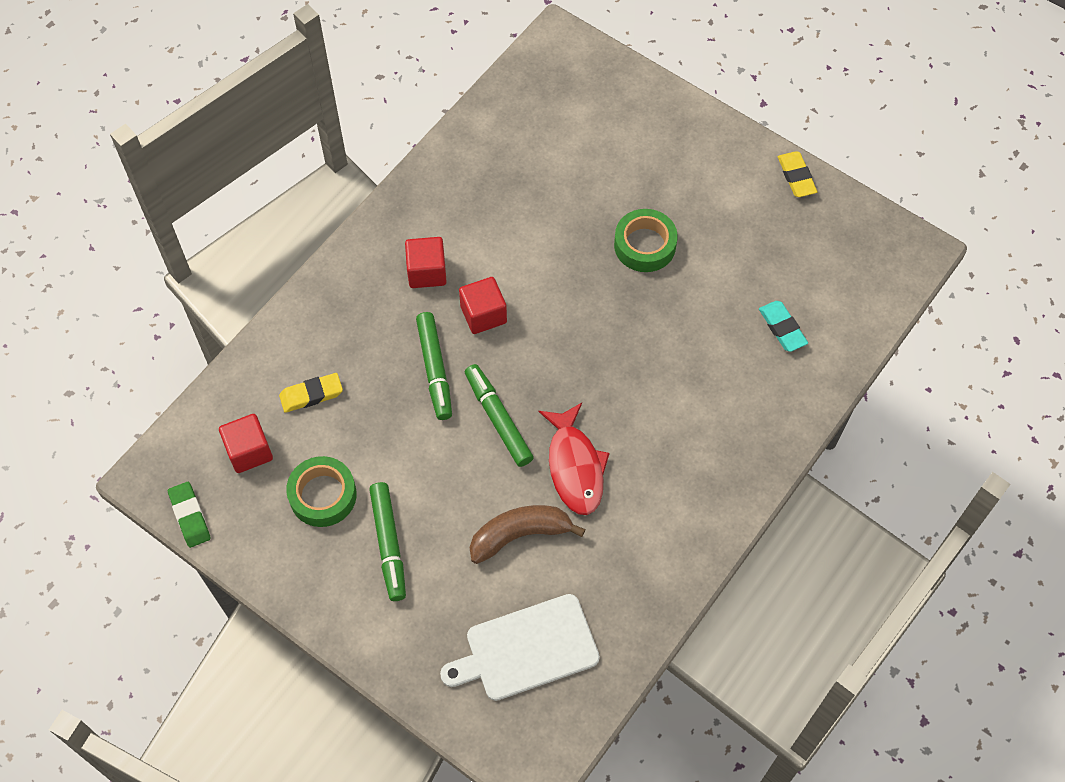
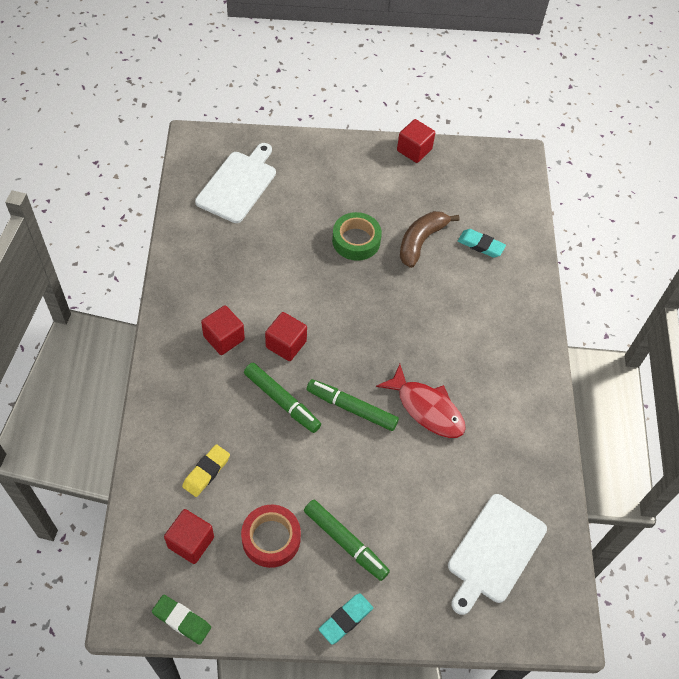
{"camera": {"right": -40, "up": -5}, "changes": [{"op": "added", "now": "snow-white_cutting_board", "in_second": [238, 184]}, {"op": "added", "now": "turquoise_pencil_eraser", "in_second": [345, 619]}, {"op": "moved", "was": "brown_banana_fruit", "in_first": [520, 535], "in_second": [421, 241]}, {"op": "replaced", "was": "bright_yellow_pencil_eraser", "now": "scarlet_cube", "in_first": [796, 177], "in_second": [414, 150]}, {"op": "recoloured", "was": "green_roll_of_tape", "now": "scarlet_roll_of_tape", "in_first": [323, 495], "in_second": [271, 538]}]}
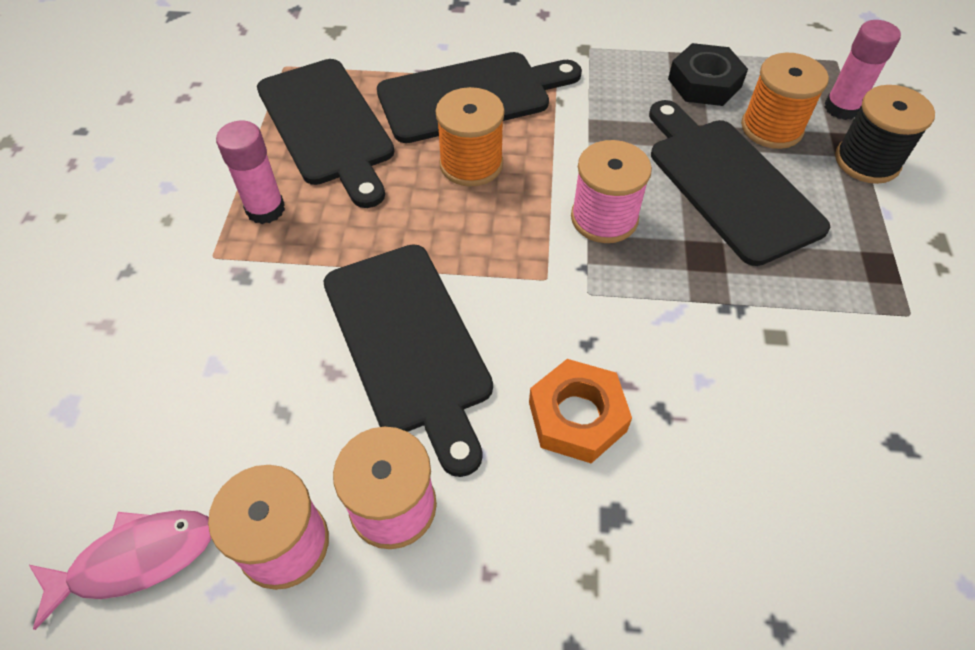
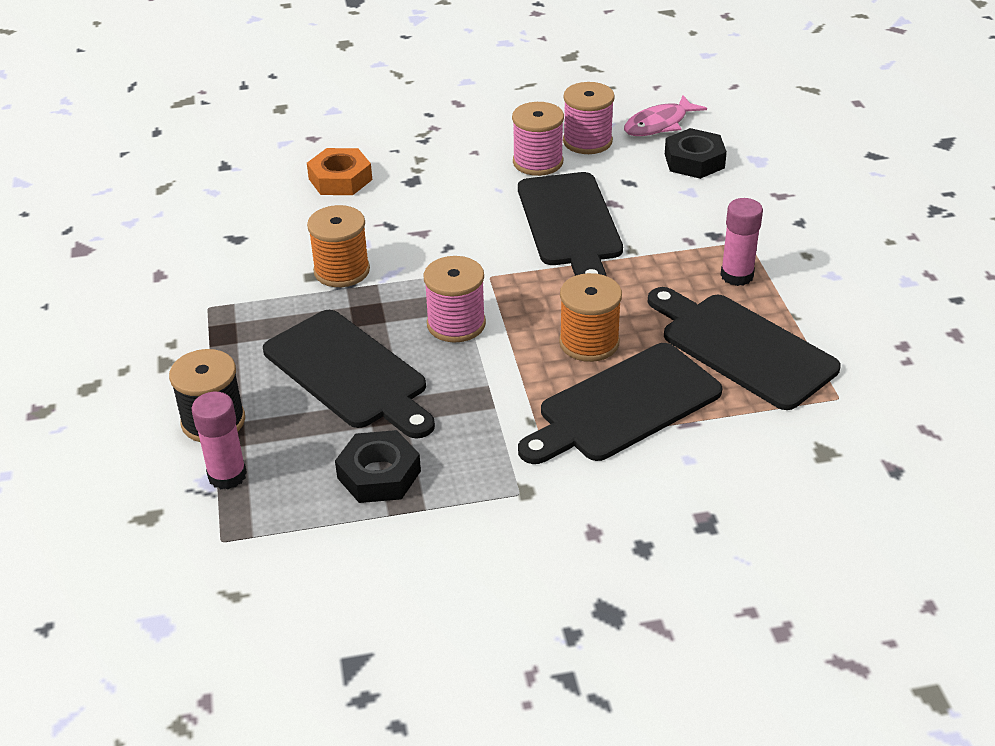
{"camera": {"right": 165, "up": -15}, "changes": [{"op": "added", "now": "jet-black_hex_nut", "in_second": [694, 161]}, {"op": "moved", "was": "orange_hex_nut", "in_first": [577, 416], "in_second": [340, 179]}, {"op": "moved", "was": "orange_bobbin", "in_first": [771, 128], "in_second": [341, 271]}, {"op": "turned", "was": "jet-black_cutting_board", "in_first": [409, 344], "in_second": [570, 224], "clockwise": -150}]}
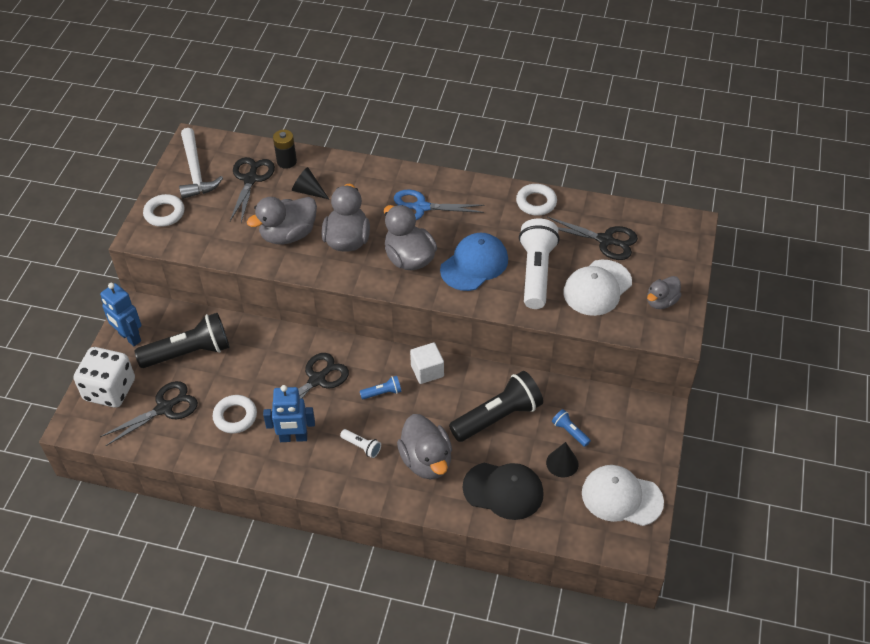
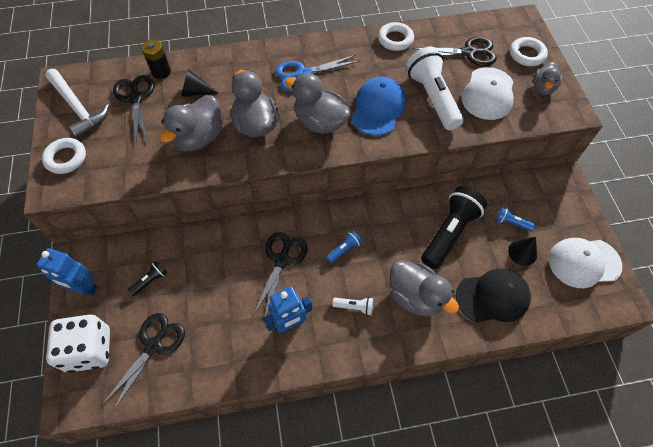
{"camera": {"right": -25, "up": 10}, "changes": [{"op": "removed", "was": "snow-white_cube", "in_first": [427, 371]}, {"op": "moved", "was": "snow-white_torus", "in_first": [235, 416], "in_second": [527, 55]}, {"op": "resized", "was": "jet-black_pocket_torch", "in_first": [189, 353], "in_second": [150, 280], "ratio": 0.44}]}
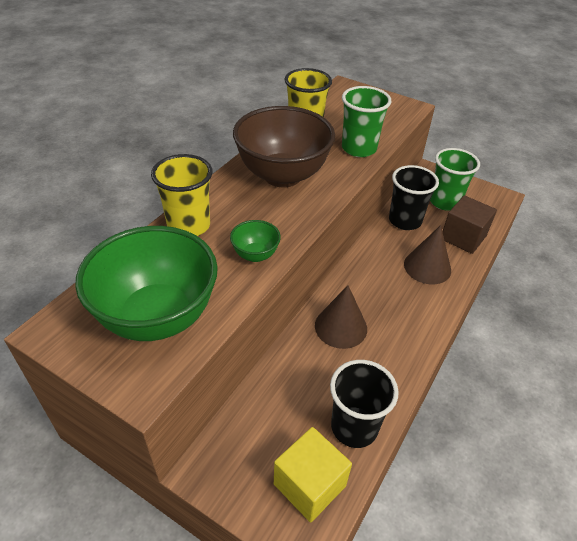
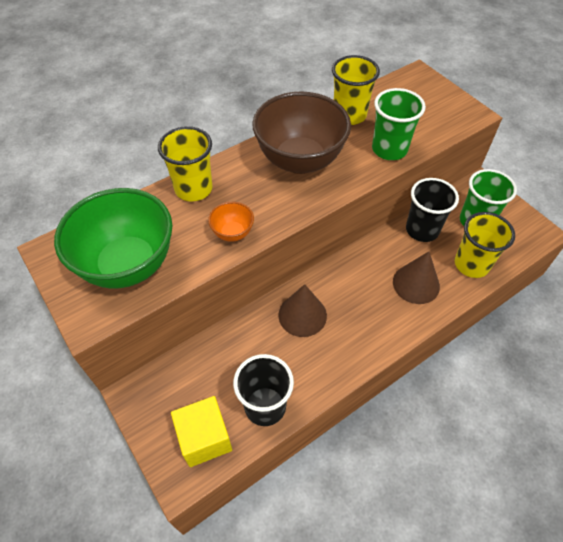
{"camera": {"right": 25, "up": 10}, "changes": [{"op": "replaced", "was": "brown_cube", "now": "bright_yellow_beaker", "in_first": [463, 237], "in_second": [471, 264]}, {"op": "recoloured", "was": "green_bowl", "now": "orange_bowl", "in_first": [255, 255], "in_second": [233, 233]}]}
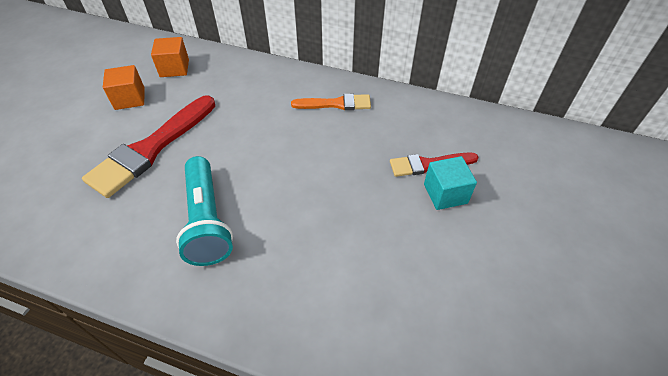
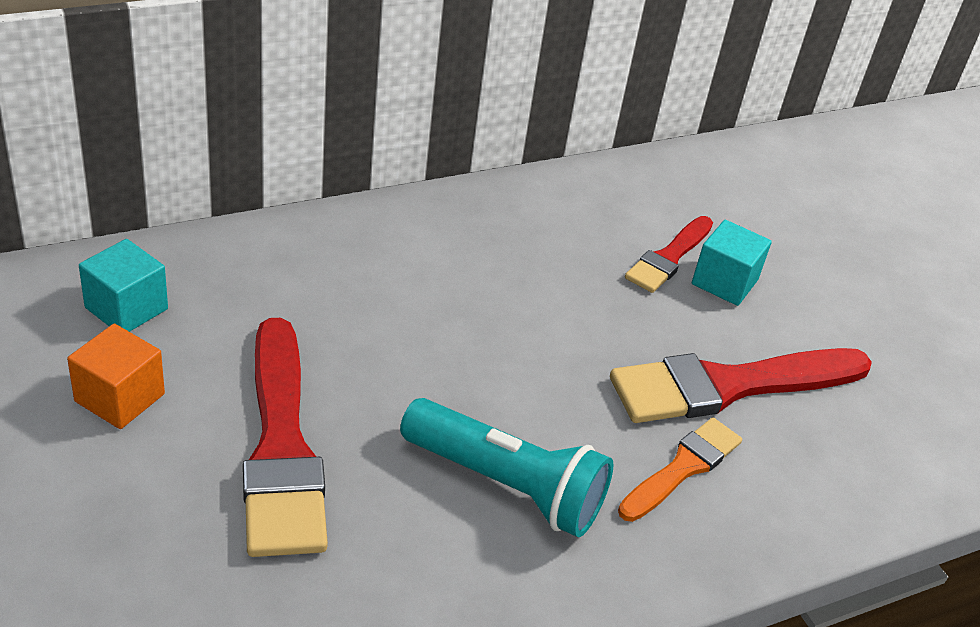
{"camera": {"right": -50, "up": -10}, "changes": [{"op": "added", "now": "scarlet_brush", "in_second": [729, 386]}, {"op": "moved", "was": "orange_brush", "in_first": [336, 104], "in_second": [683, 468]}, {"op": "recoloured", "was": "orange_cube", "now": "turquoise_cube", "in_first": [174, 68], "in_second": [126, 308]}]}
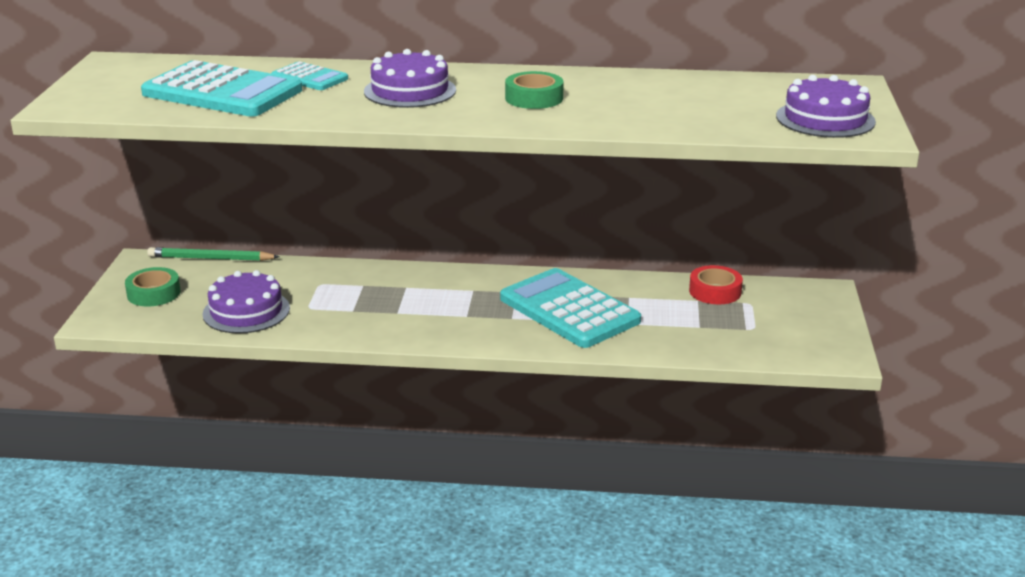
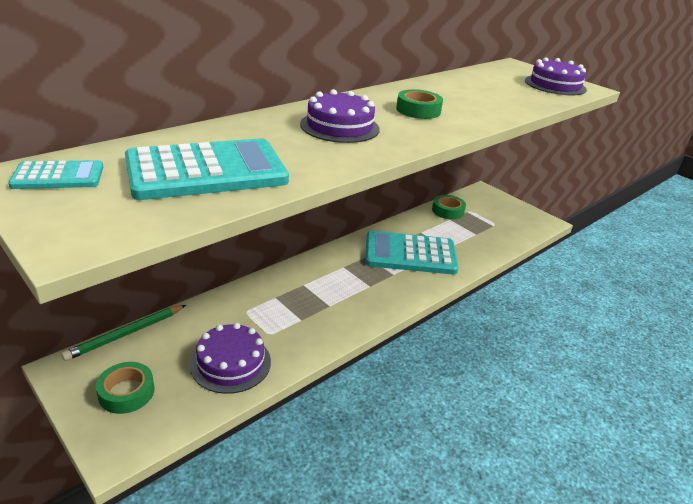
{"camera": {"right": -50, "up": 5}, "changes": [{"op": "moved", "was": "turquoise_adding_machine", "in_first": [309, 78], "in_second": [58, 176]}, {"op": "recoloured", "was": "scarlet_roll_of_tape", "now": "green_roll_of_tape", "in_first": [715, 291], "in_second": [447, 211]}]}
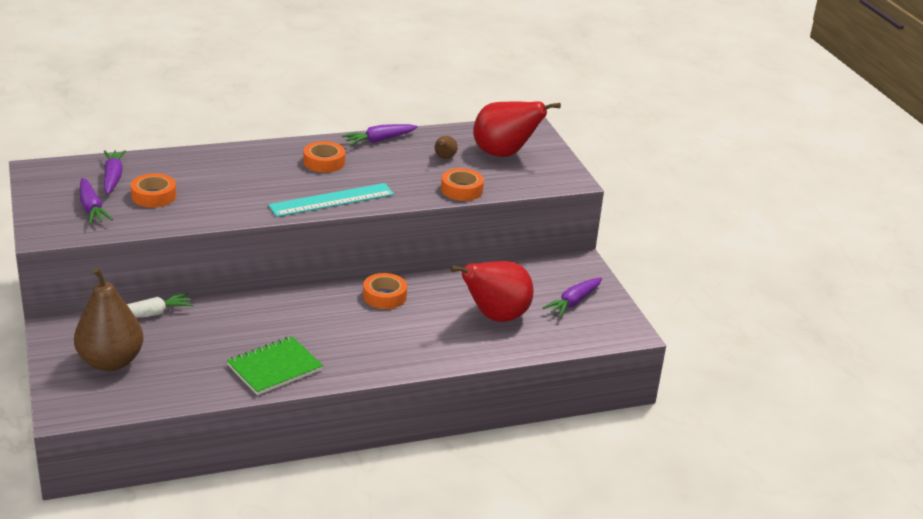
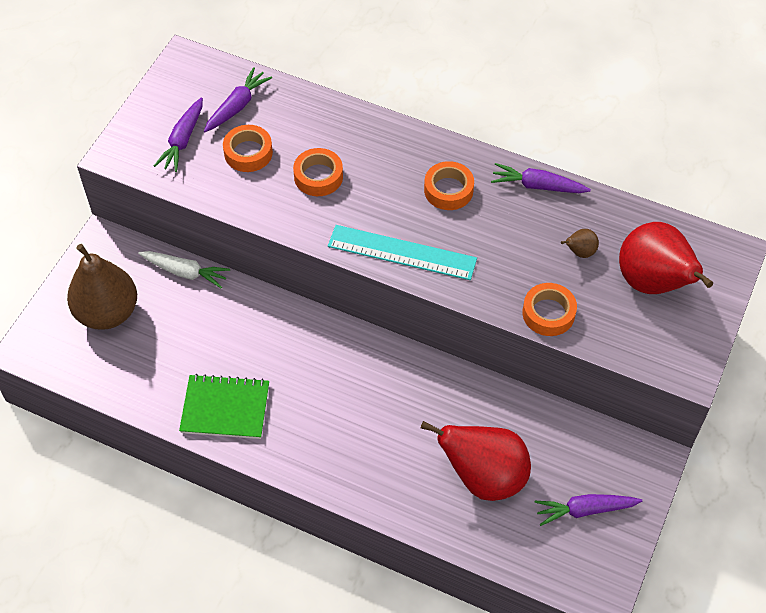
{"camera": {"right": 45, "up": 25}, "changes": [{"op": "moved", "was": "orange_roll_of_tape", "in_first": [384, 296], "in_second": [318, 176]}]}
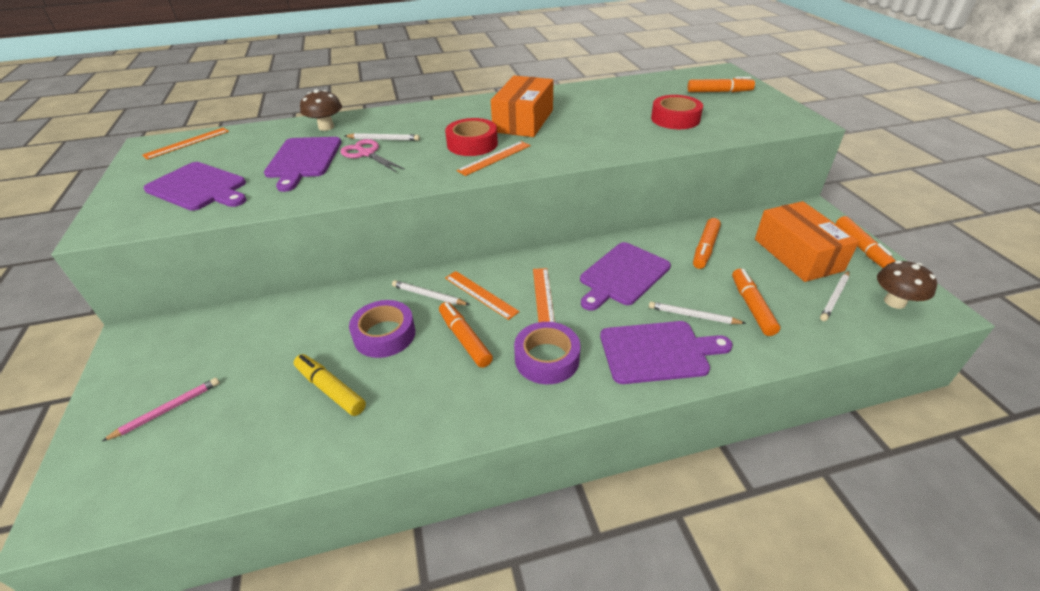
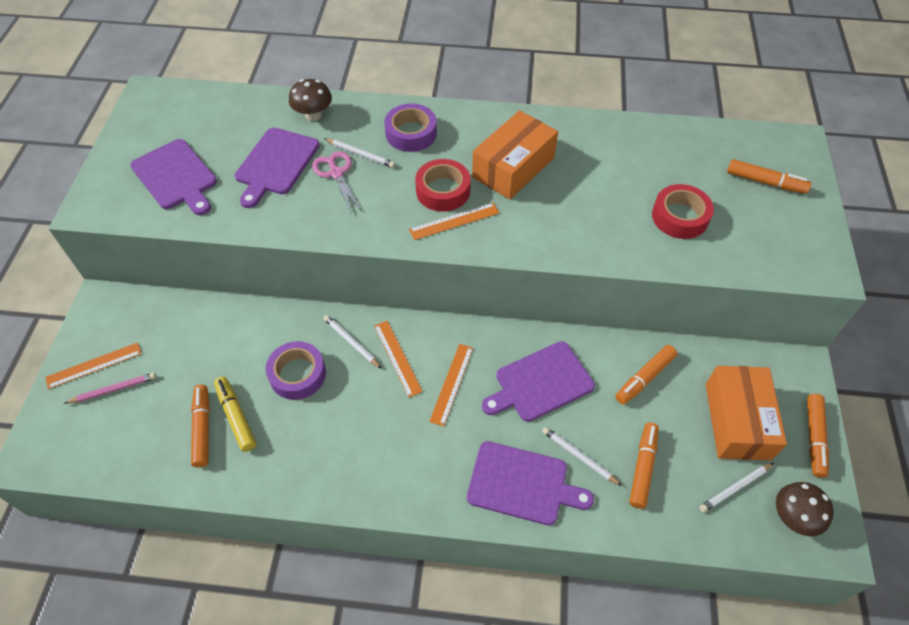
{"camera": {"right": 20, "up": 15}, "changes": [{"op": "moved", "was": "orange_straightedge", "in_first": [187, 143], "in_second": [94, 365]}, {"op": "moved", "was": "orange_marker_pen", "in_first": [464, 339], "in_second": [202, 428]}, {"op": "moved", "was": "violet_roll_of_tape", "in_first": [547, 359], "in_second": [411, 133]}]}
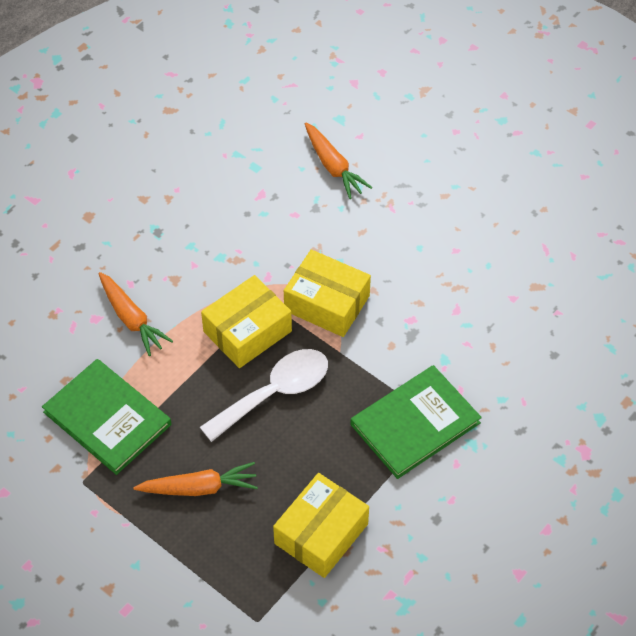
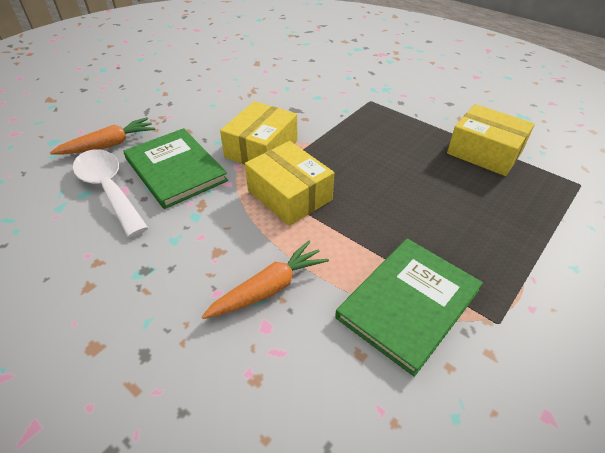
{"camera": {"right": -90, "up": -10}, "changes": [{"op": "removed", "was": "orange_root_vegetable", "in_first": [199, 488]}, {"op": "moved", "was": "snow-white_spoon", "in_first": [275, 393], "in_second": [109, 189]}, {"op": "moved", "was": "green_hardcover", "in_first": [415, 423], "in_second": [175, 170]}]}
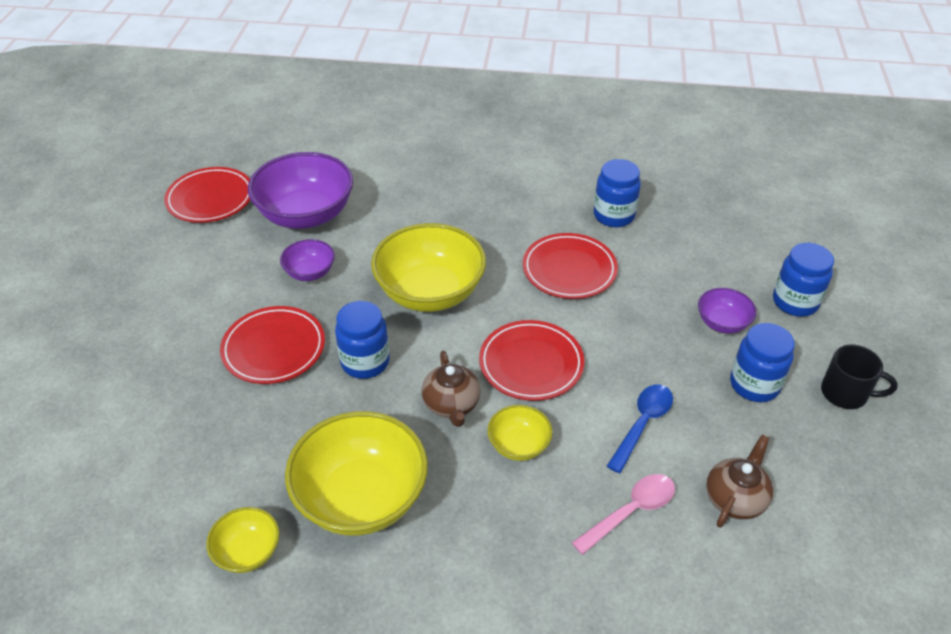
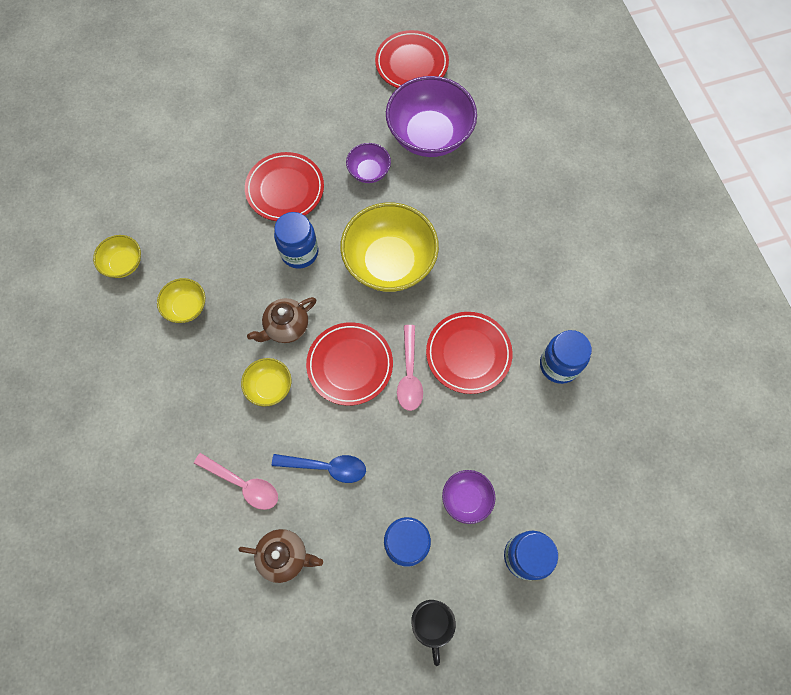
{"camera": {"right": 65, "up": 25}, "changes": [{"op": "added", "now": "rose-pink_spoon", "in_second": [409, 375]}, {"op": "resized", "was": "bright_yellow_bowl", "in_first": [361, 498], "in_second": [186, 307], "ratio": 0.49}]}
